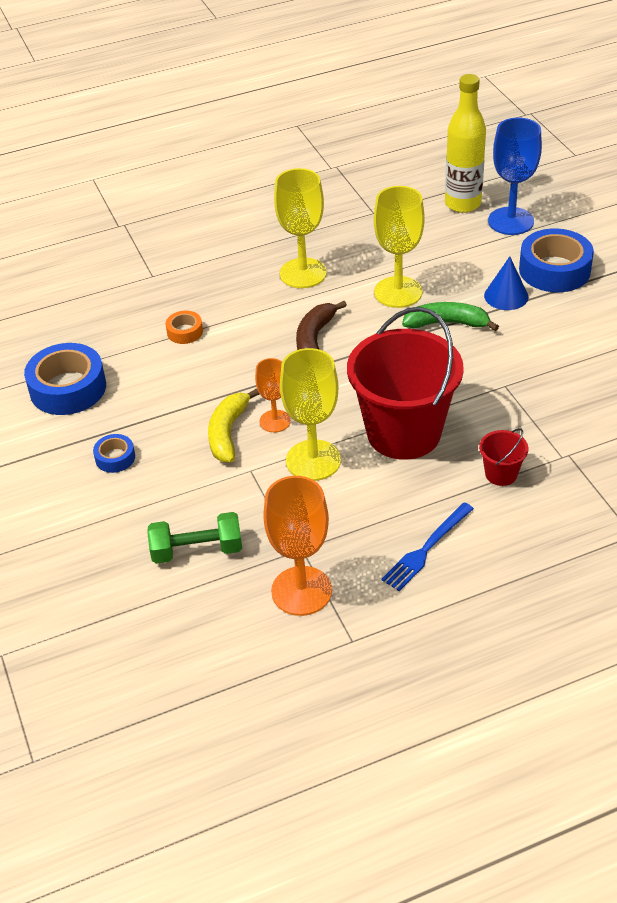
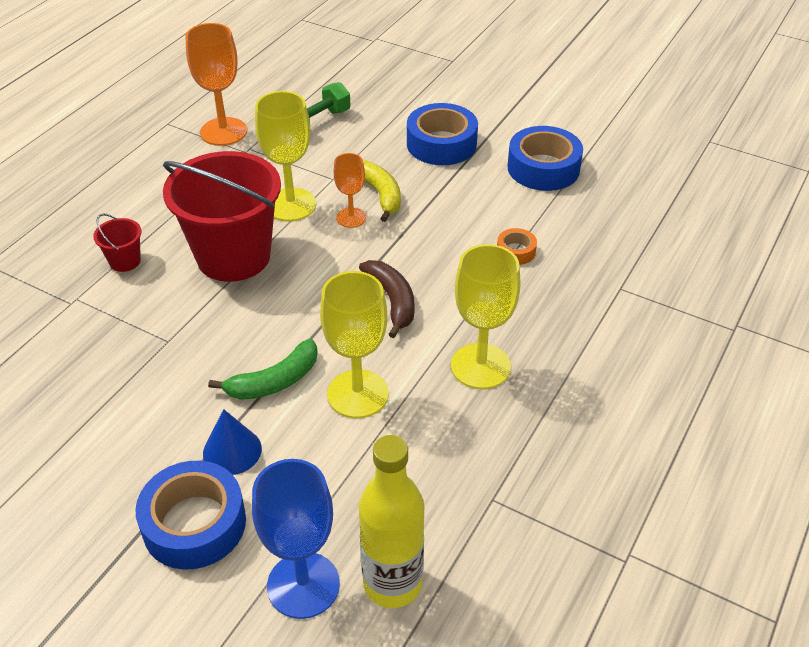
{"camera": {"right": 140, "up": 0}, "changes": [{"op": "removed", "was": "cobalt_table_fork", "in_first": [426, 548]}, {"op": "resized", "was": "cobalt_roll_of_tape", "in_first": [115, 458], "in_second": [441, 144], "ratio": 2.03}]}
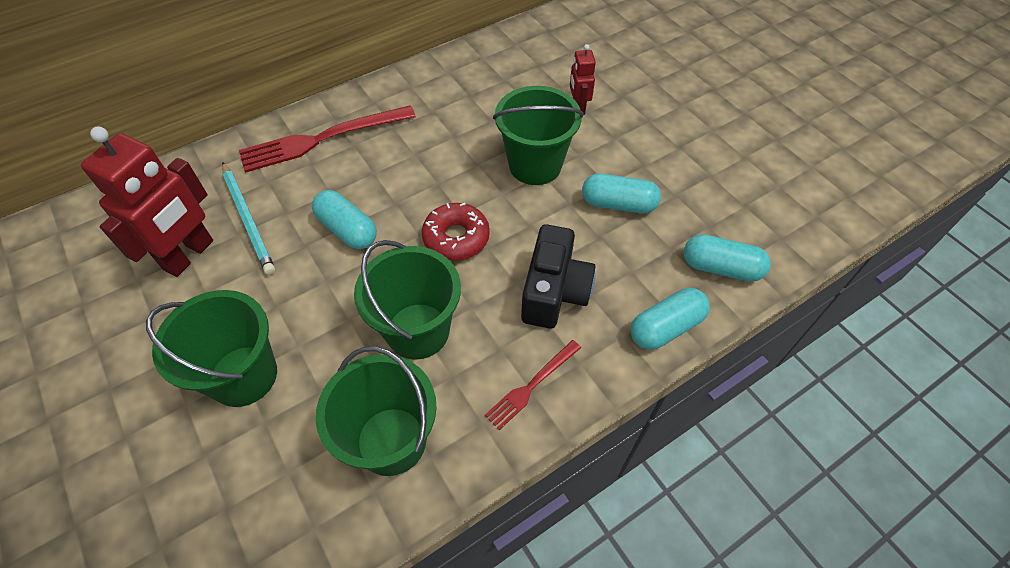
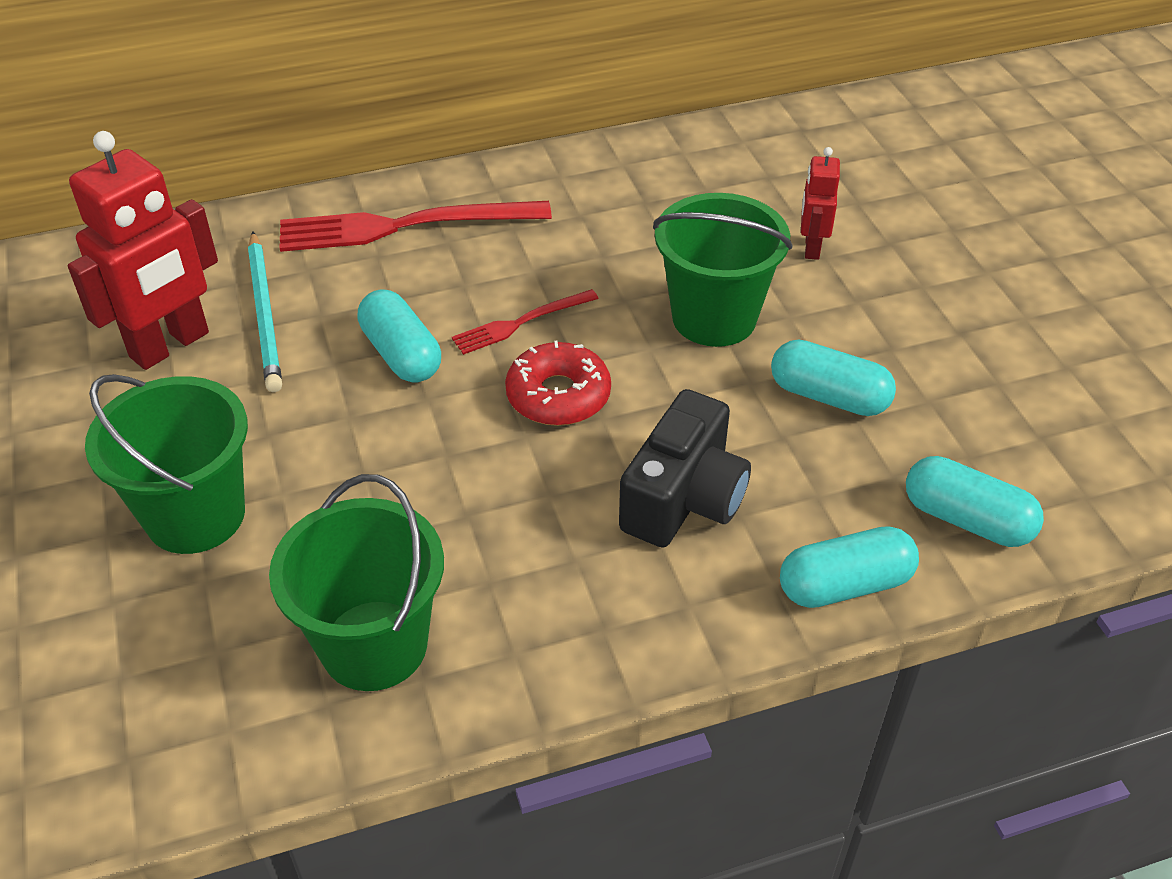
{"camera": {"right": 15, "up": -10}, "changes": [{"op": "removed", "was": "green_pail", "in_first": [418, 331]}, {"op": "moved", "was": "scarlet_table_fork", "in_first": [531, 385], "in_second": [521, 323]}]}
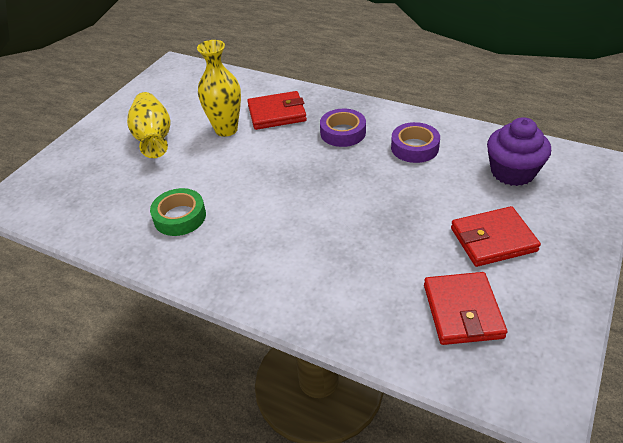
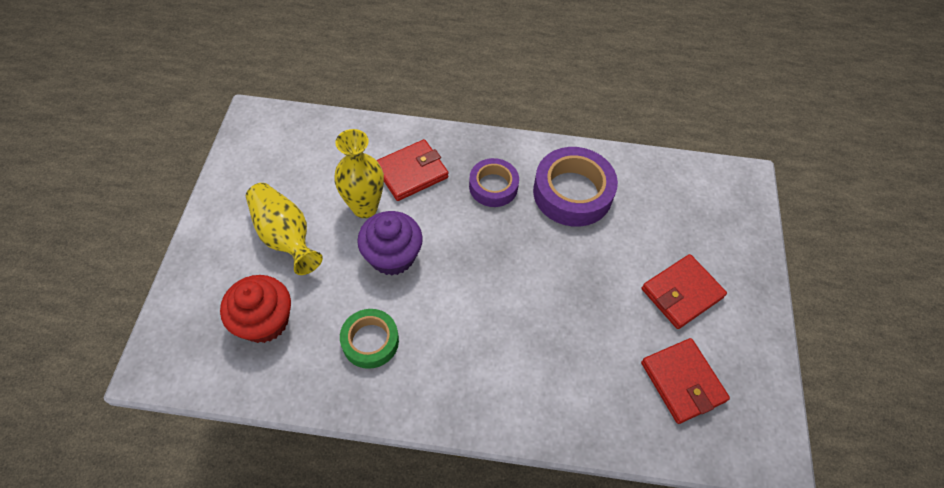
{"camera": {"right": -25, "up": 15}, "changes": [{"op": "added", "now": "scarlet_muffin", "in_second": [264, 321]}, {"op": "moved", "was": "violet_muffin", "in_first": [512, 172], "in_second": [392, 256]}, {"op": "resized", "was": "violet_roll_of_tape", "in_first": [414, 147], "in_second": [572, 193], "ratio": 1.62}]}
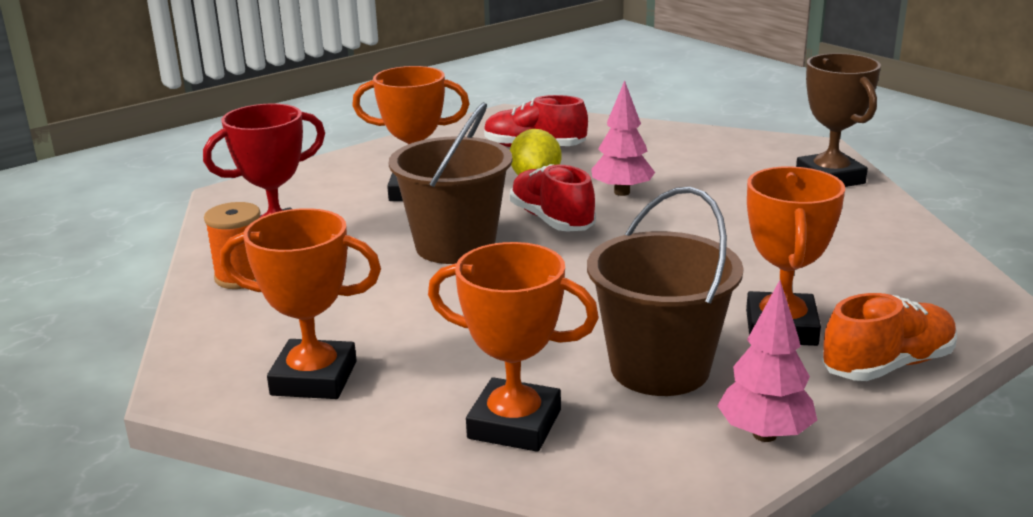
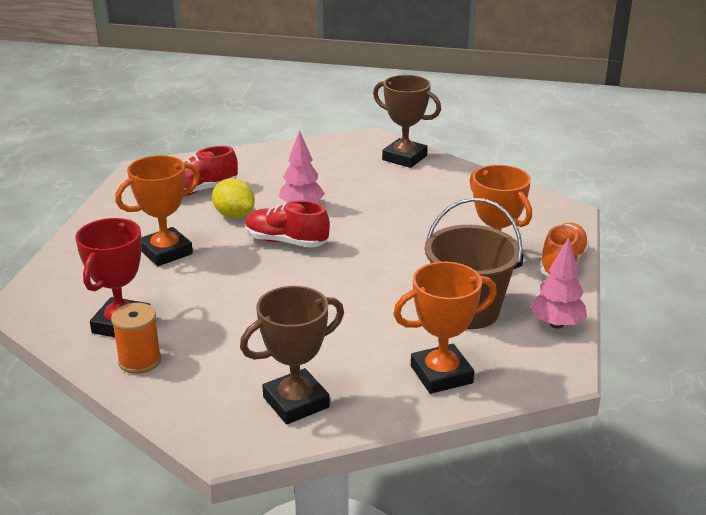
{"camera": {"right": -40, "up": 5}, "changes": [{"op": "removed", "was": "brown_pail", "in_first": [455, 246]}, {"op": "recoloured", "was": "orange_award_cup", "now": "brown_award_cup", "in_first": [314, 378], "in_second": [296, 402]}]}
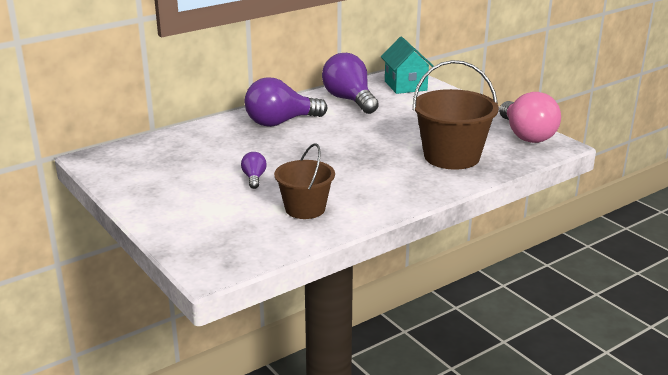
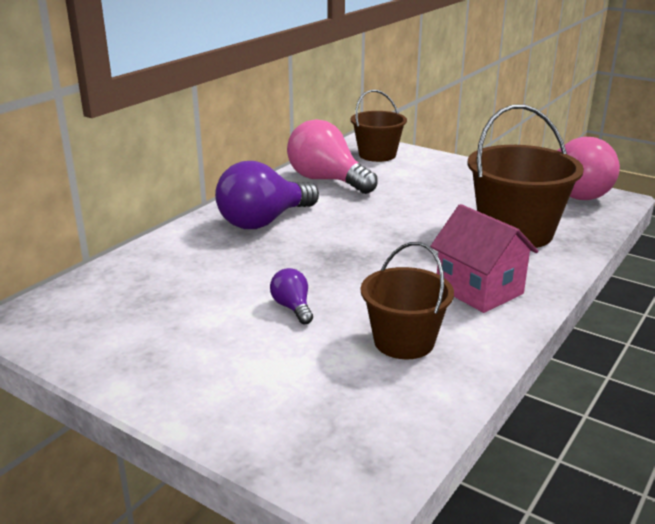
{"camera": {"right": -20, "up": 0}, "changes": [{"op": "added", "now": "rose-pink_toy_house", "in_second": [479, 290]}, {"op": "replaced", "was": "turquoise_toy_house", "now": "brown_pail", "in_first": [405, 86], "in_second": [377, 155]}, {"op": "recoloured", "was": "violet_bulb", "now": "rose-pink_bulb", "in_first": [349, 100], "in_second": [327, 180]}]}
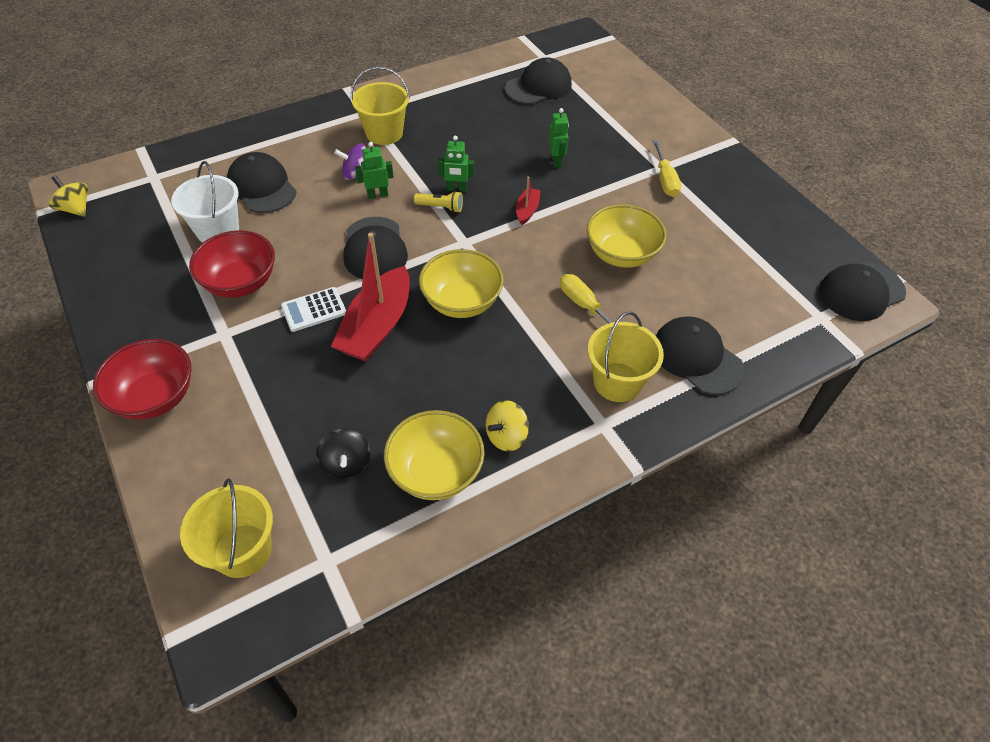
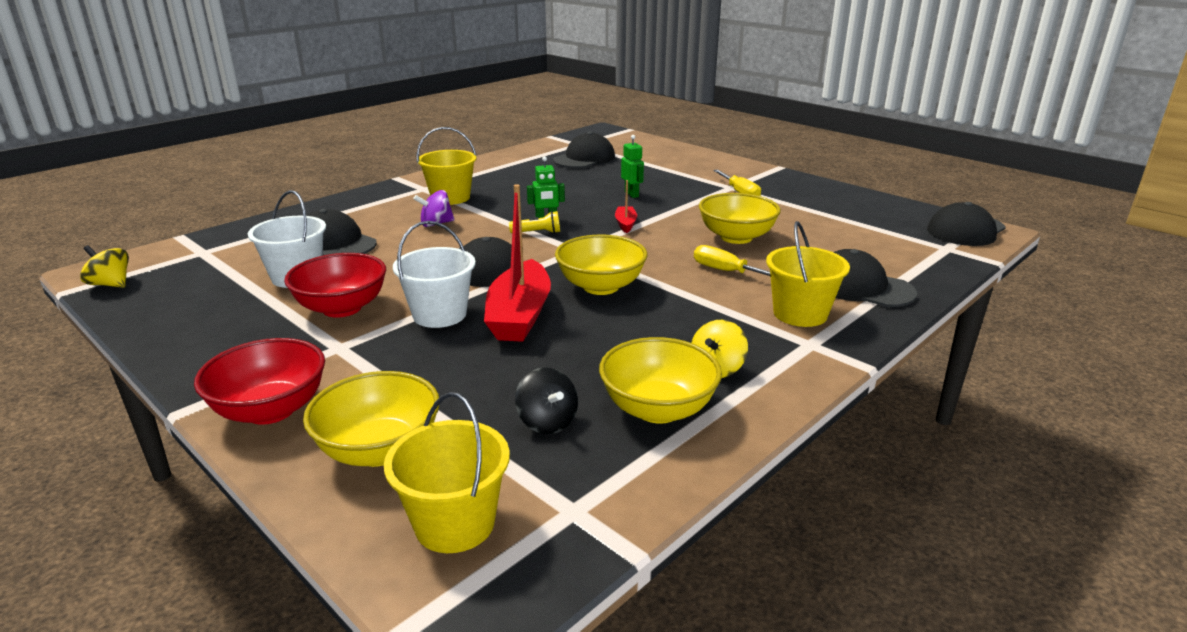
{"camera": {"right": -15, "up": -25}, "changes": [{"op": "removed", "was": "green_robot_figure", "in_first": [377, 195]}, {"op": "added", "now": "bright_yellow_bowl", "in_second": [379, 450]}, {"op": "replaced", "was": "snow-white_adding_machine", "now": "snow-white_pail", "in_first": [314, 310], "in_second": [439, 314]}]}
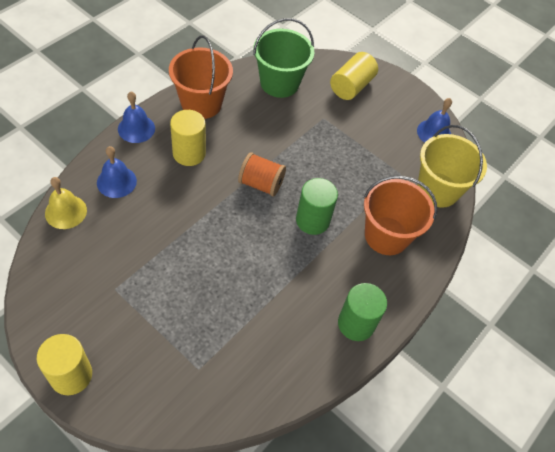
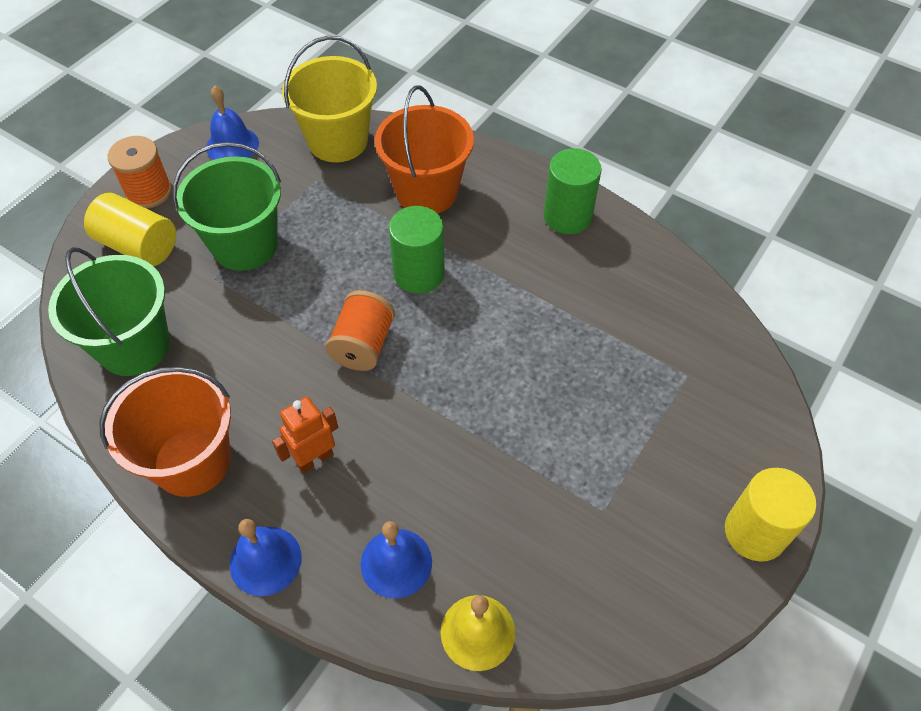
{"camera": {"right": -90, "up": 0}, "changes": [{"op": "added", "now": "orange_bobbin", "in_second": [149, 191]}, {"op": "added", "now": "green_pail", "in_second": [245, 245]}, {"op": "replaced", "was": "bright_yellow_cylinder", "now": "orange_robot_figure", "in_first": [189, 153], "in_second": [314, 459]}]}
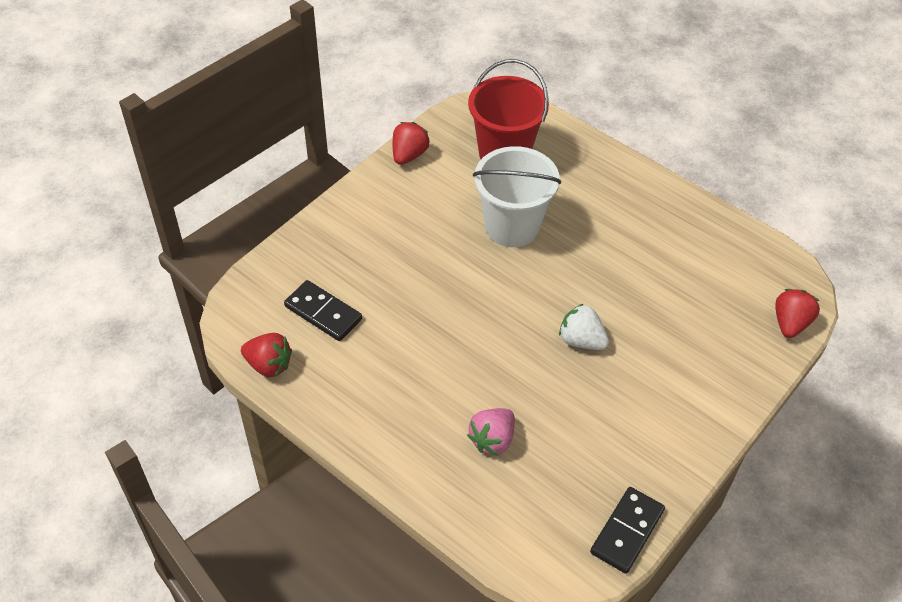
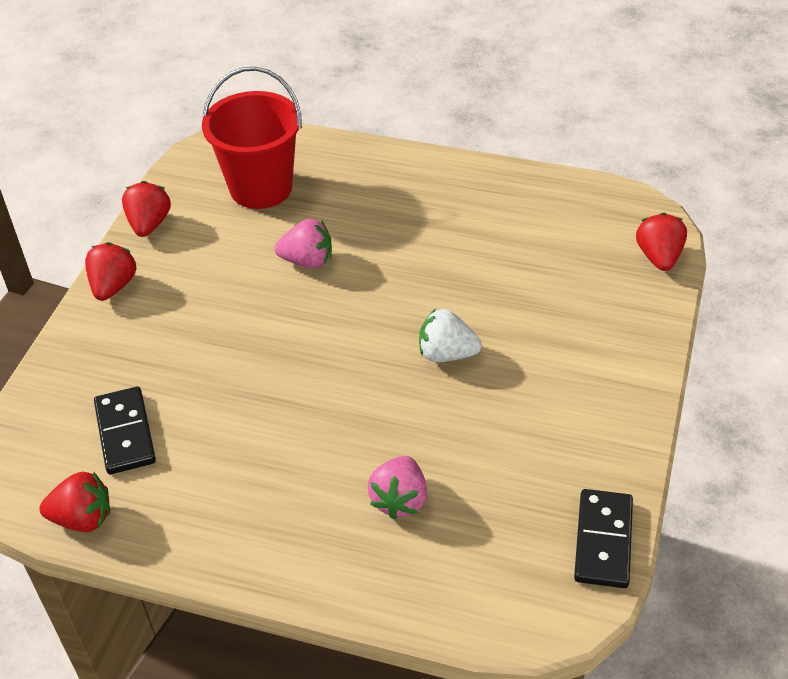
{"camera": {"right": -20, "up": -5}, "changes": [{"op": "added", "now": "scarlet_strawberry", "in_second": [113, 286]}, {"op": "replaced", "was": "snow-white_pail", "now": "rose-pink_strawberry", "in_first": [512, 226], "in_second": [307, 261]}, {"op": "turned", "was": "jet-black_domino_tile", "in_first": [323, 313], "in_second": [125, 433], "clockwise": 60}]}
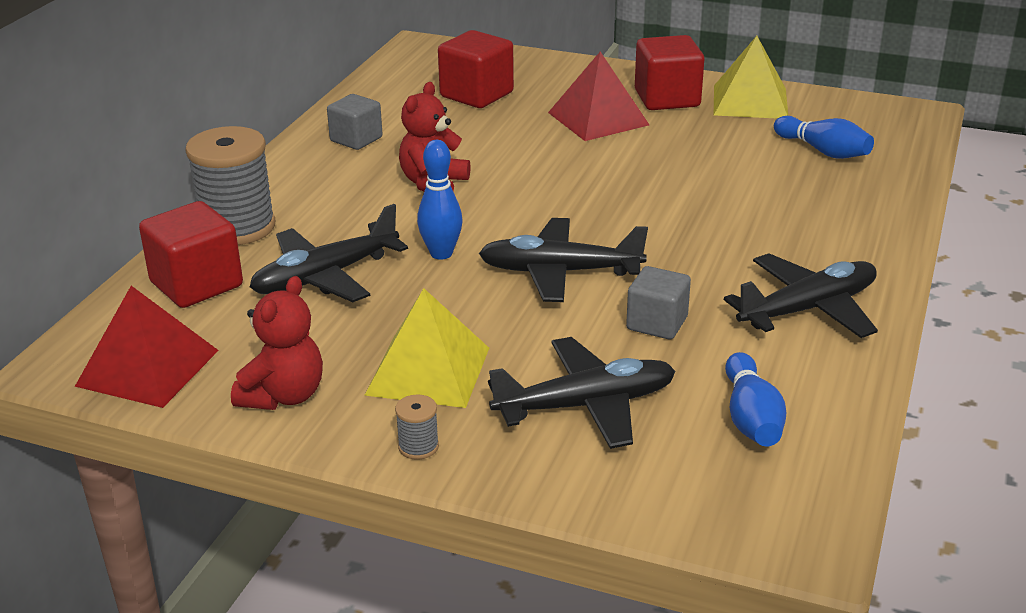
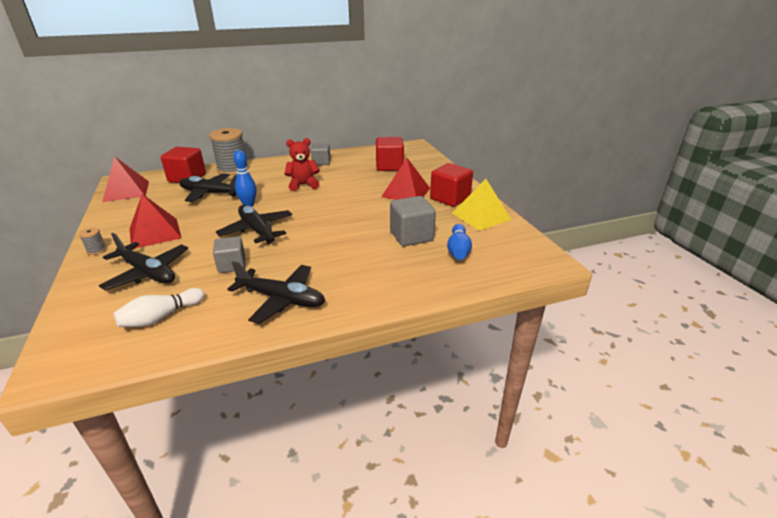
{"camera": {"right": 50, "up": 0}, "changes": [{"op": "removed", "was": "scarlet_teddy", "in_first": [283, 396]}, {"op": "added", "now": "grey_cube", "in_second": [411, 236]}, {"op": "recoloured", "was": "bright_yellow_pyramid", "now": "scarlet_pyramid", "in_first": [428, 371], "in_second": [155, 233]}, {"op": "recoloured", "was": "cobalt_skittle", "now": "snow-white_skittle", "in_first": [751, 418], "in_second": [161, 317]}]}
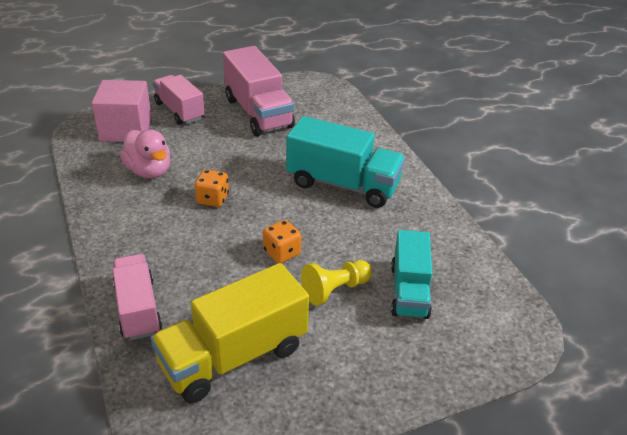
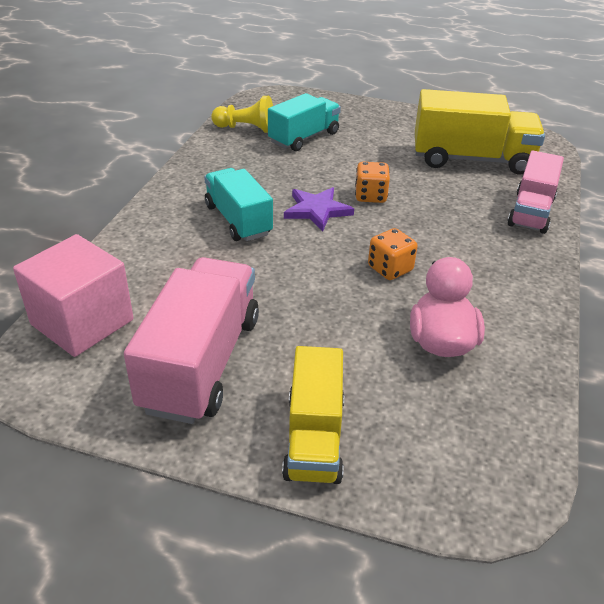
{"camera": {"right": -140, "up": 0}, "changes": [{"op": "added", "now": "violet_star_shape", "in_second": [317, 210]}, {"op": "moved", "was": "rose-pink_cube", "in_first": [126, 129], "in_second": [82, 322]}, {"op": "moved", "was": "bright_yellow_pawn", "in_first": [335, 290], "in_second": [246, 128]}, {"op": "recoloured", "was": "rose-pink_lorry", "now": "bright_yellow_lorry", "in_first": [179, 111], "in_second": [314, 437]}, {"op": "resized", "was": "turquoise_lorry", "in_first": [343, 184], "in_second": [238, 220], "ratio": 0.66}]}
